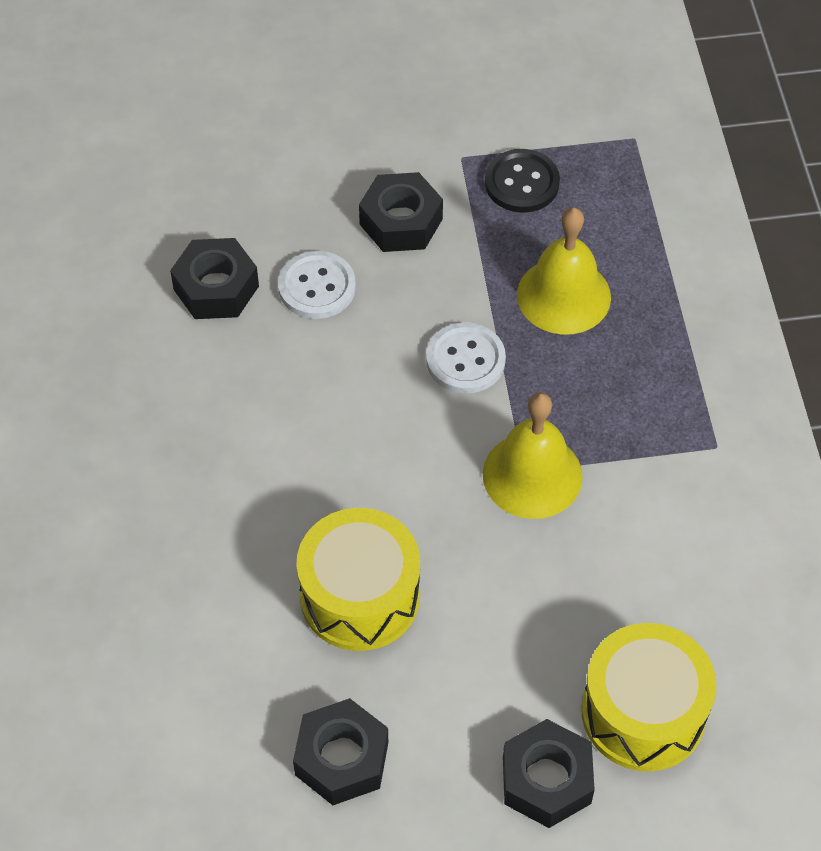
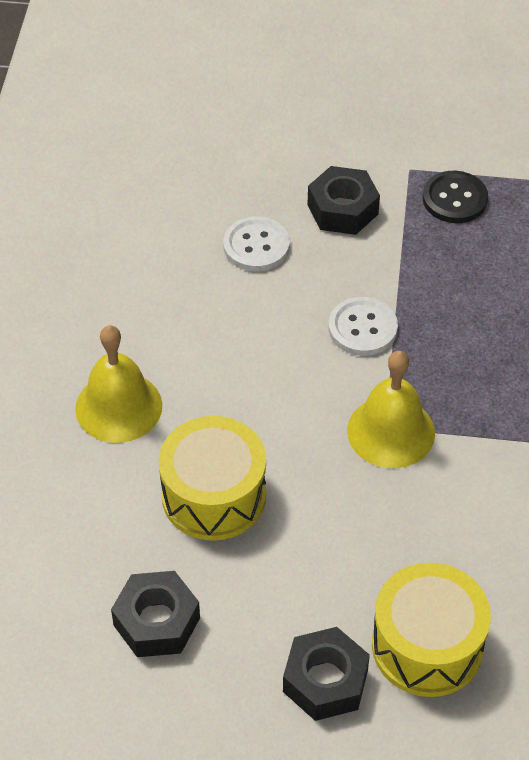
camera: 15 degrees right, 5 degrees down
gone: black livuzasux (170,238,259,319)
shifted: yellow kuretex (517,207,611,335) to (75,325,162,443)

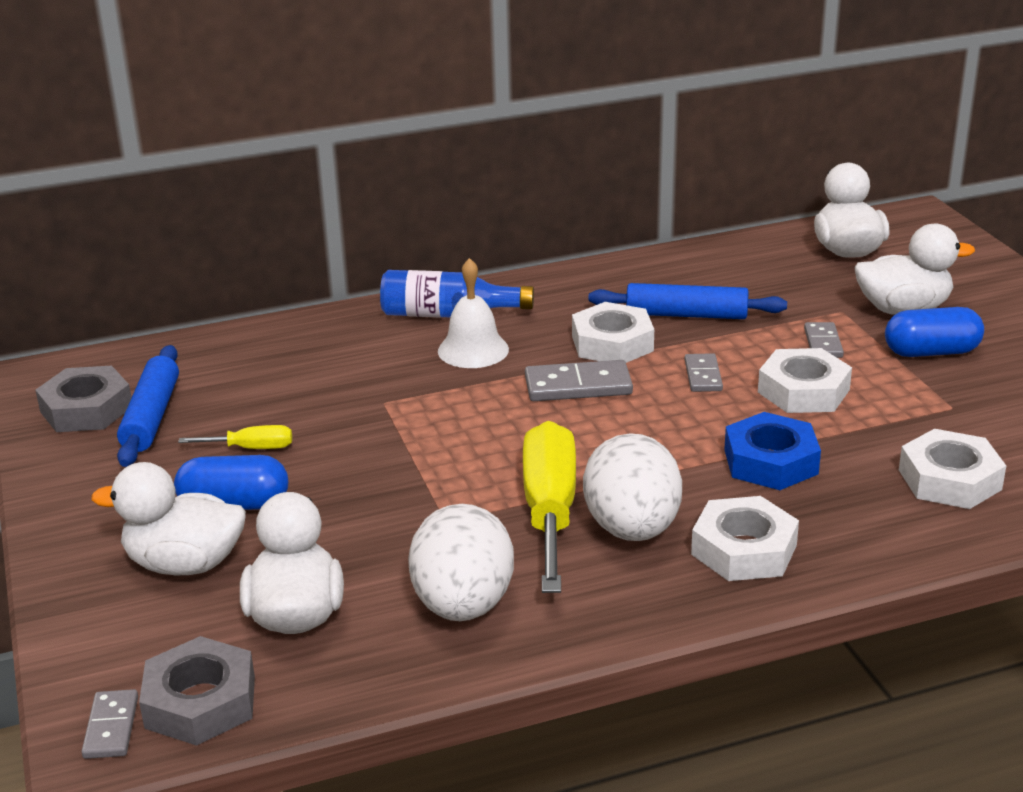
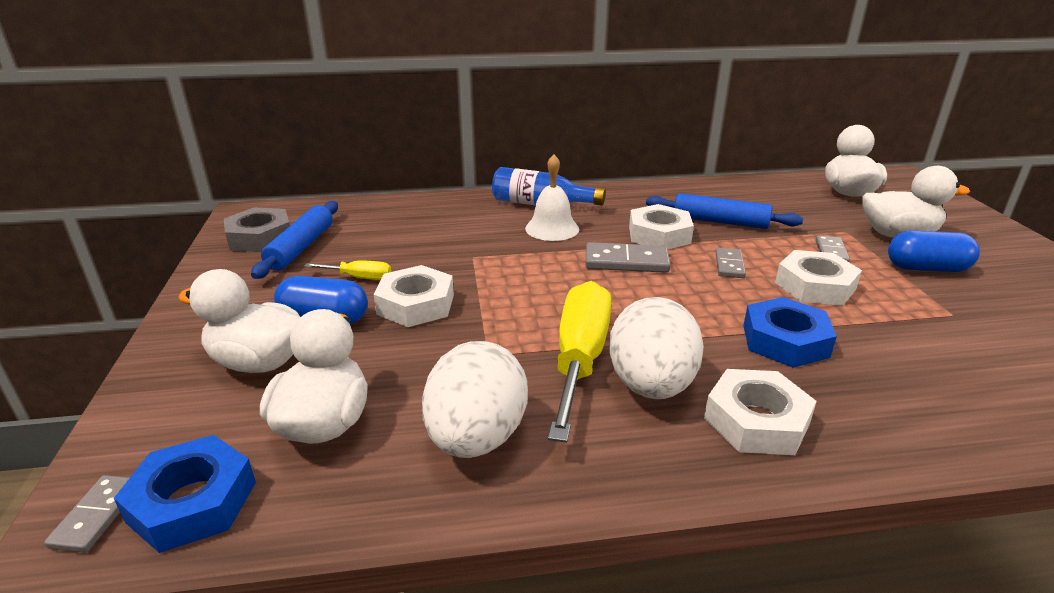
camera: 10 degrees right, 0 degrees up
shifted: white livuzasux (899,429,1006,509) to (374,265,454,327)
repainted: grey livuzasux (139,636,255,746) to blue livuzasux (114,435,256,553)

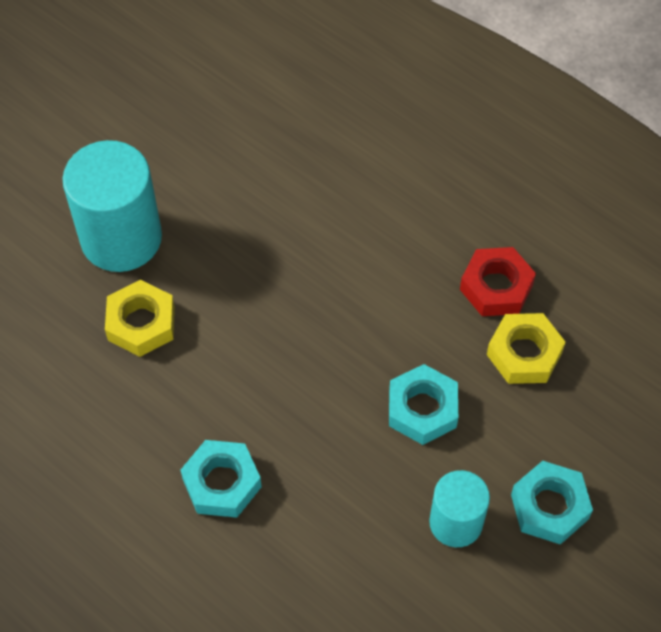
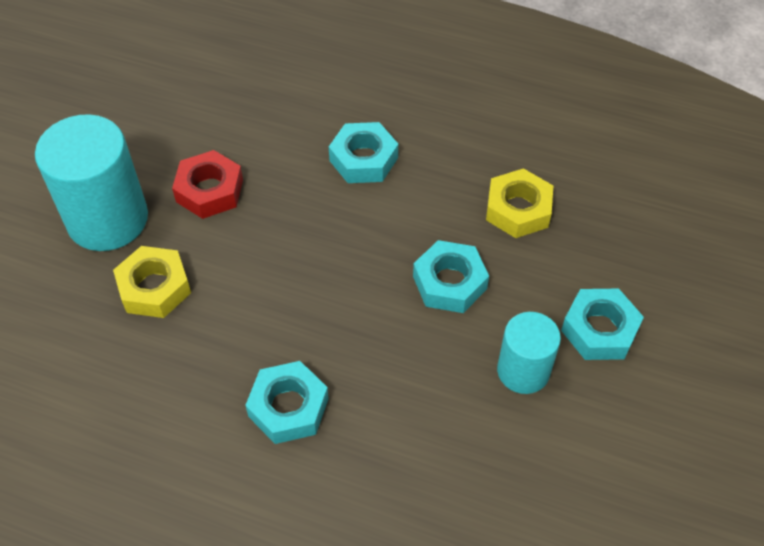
camera: 20 degrees left, 5 degrees down
new: turquoise livuzasux (329,122,398,183)
shifted: red livuzasux (460,247,536,316) to (172,150,243,219)

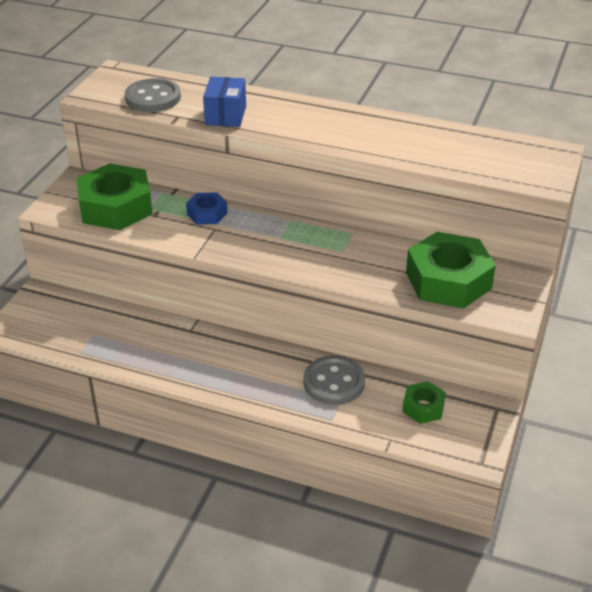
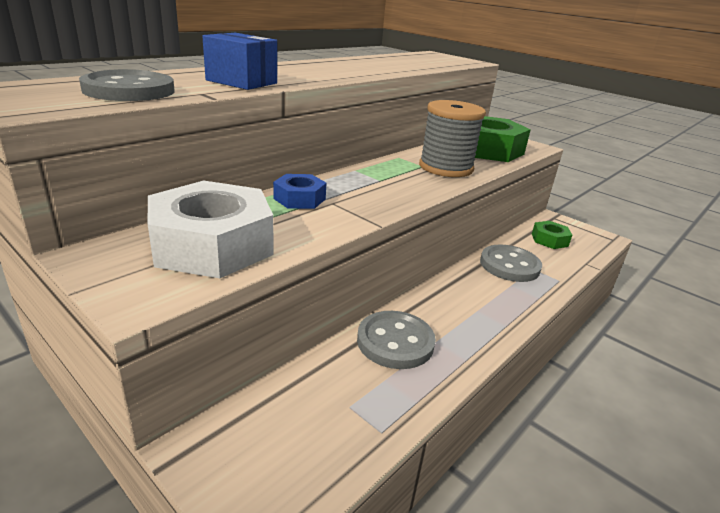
camera: 70 degrees left, 10 degrees down
new: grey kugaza (357,311,436,369); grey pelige (419,100,486,177)
repainted: green livuzasux (76,163,153,230) to white livuzasux (148,181,273,278)

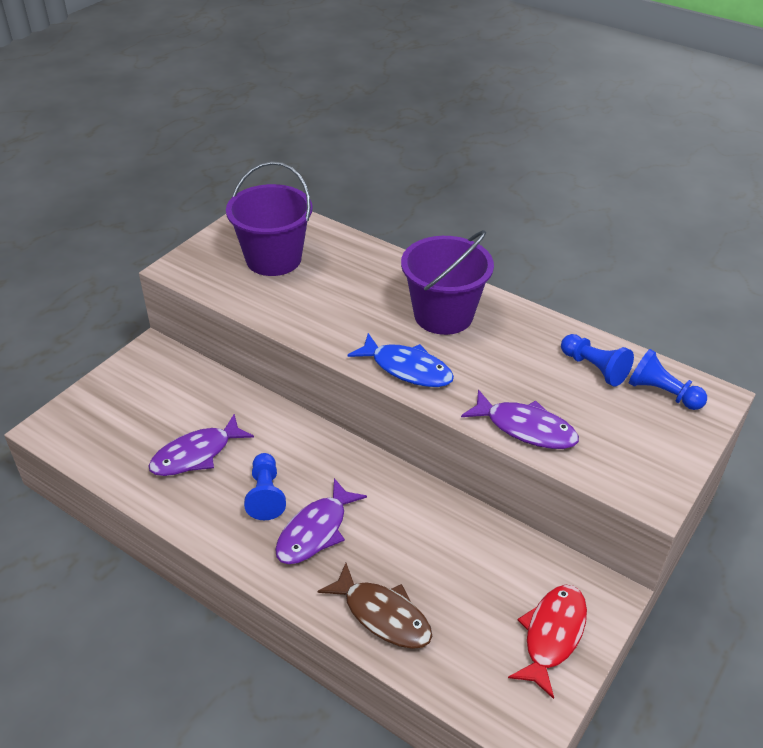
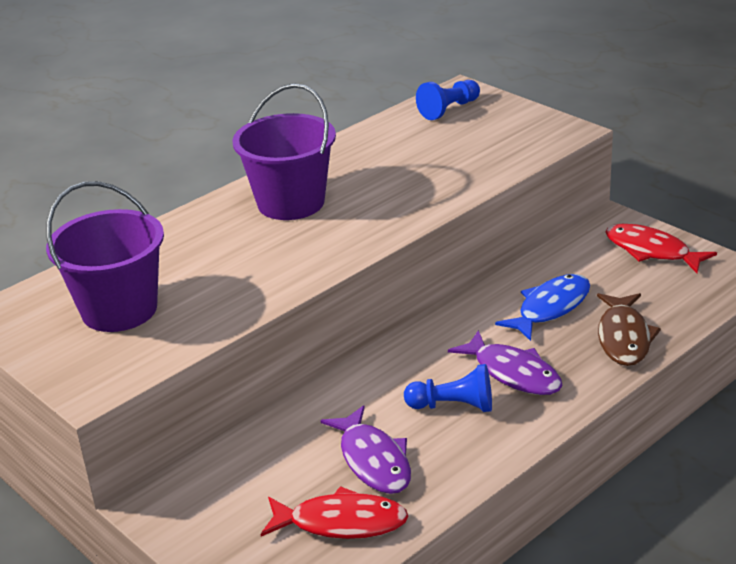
camera: 75 degrees left, 10 degrees down
gone: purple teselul (461,390,579,449); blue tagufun (561,334,634,387)
new: red teselul (261,486,408,539)
shifted: blue teselul (347,333,454,387) to (495,274,590,341)
rotated: brown teselul (317,563,432,649) = (597,293,661,366) 135 degrees clockwise

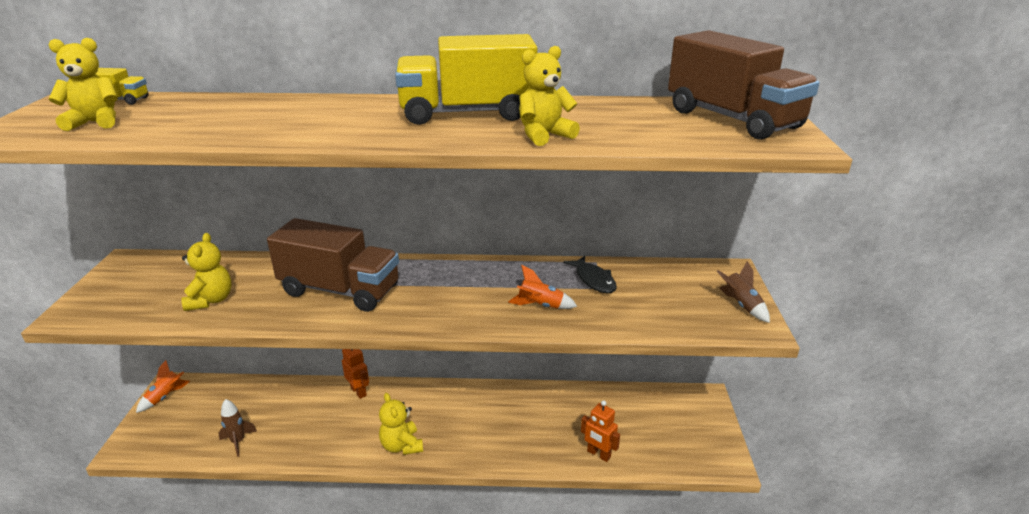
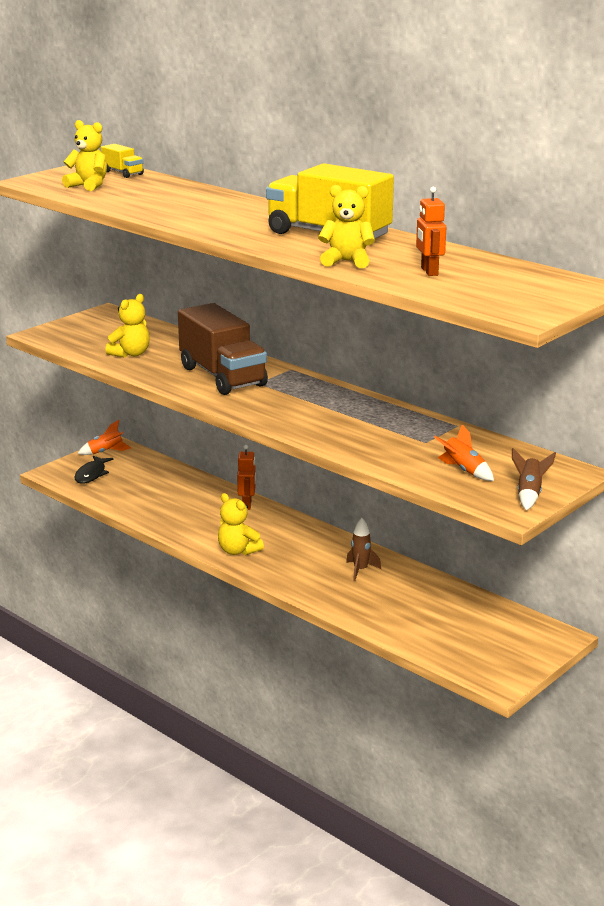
camera: 40 degrees right, 5 degrees down
gone: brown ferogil (668,30,819,140)
shifted: black teselul (563,256,617,293) to (74,456,114,484); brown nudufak (218,399,257,457) to (346,518,381,581); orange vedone (581,400,620,462) to (416,187,446,276); orange nudufak (508,265,578,309) to (434,424,494,481)
rotated: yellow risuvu (379,393,423,455) = (218,493,264,555) 60 degrees counterclockwise

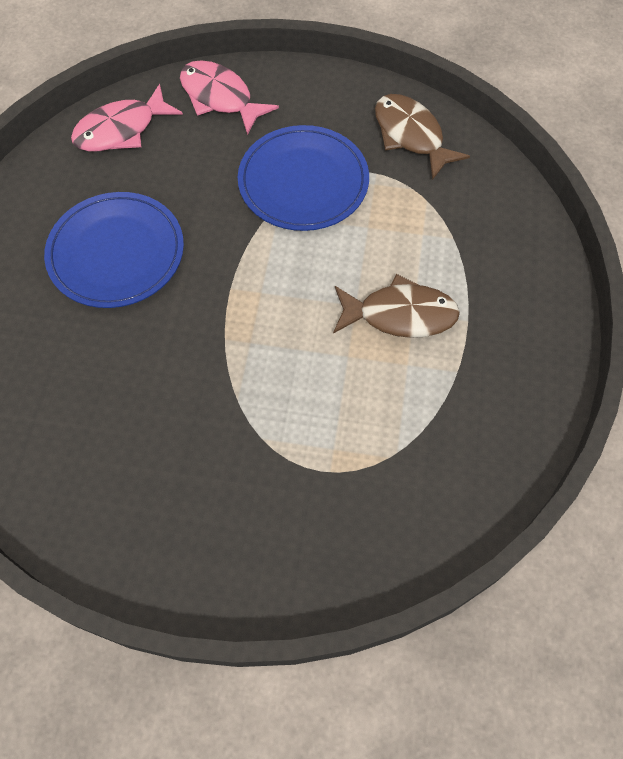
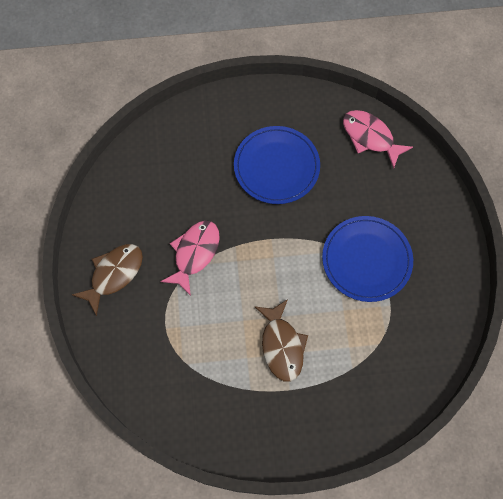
camera: 75 degrees right, 5 degrees up
shifted: brown teselul (375,94,470,180) to (72,244,143,316); pink teselul (180,60,279,135) to (160,220,220,296)

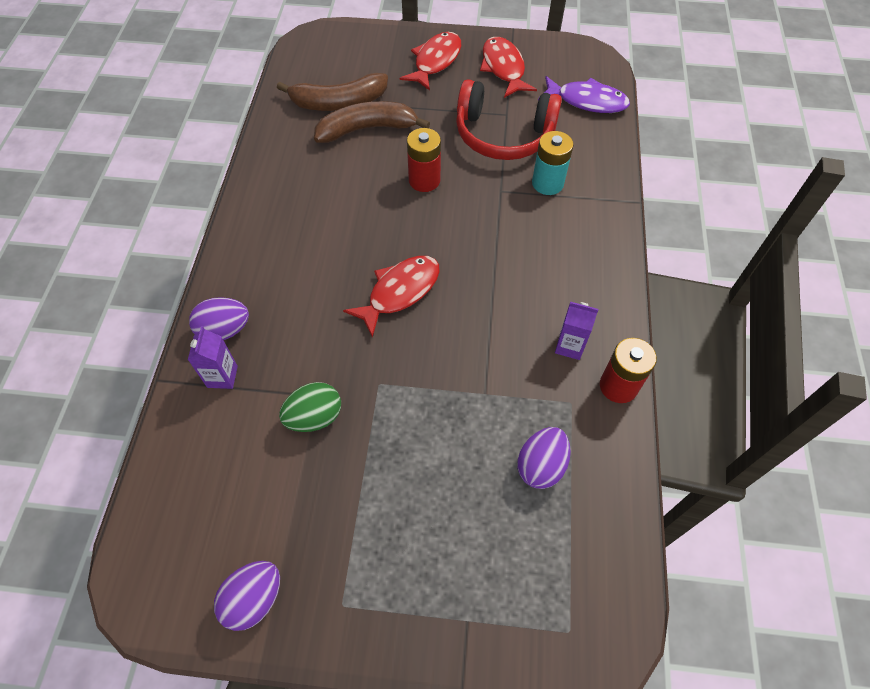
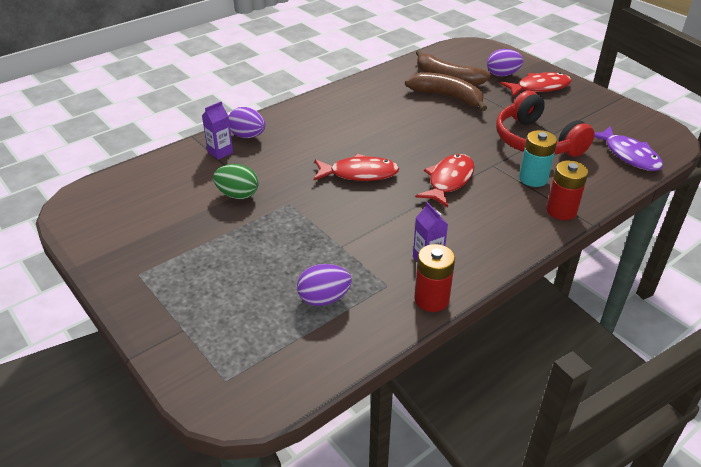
camera: 45 degrees right, 20 degrees down
shifted: red teselul (480,37,537,98) to (415,154,475,207); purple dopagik (214,561,280,631) to (487,49,523,77); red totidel (407,128,441,192) to (546,160,588,220)

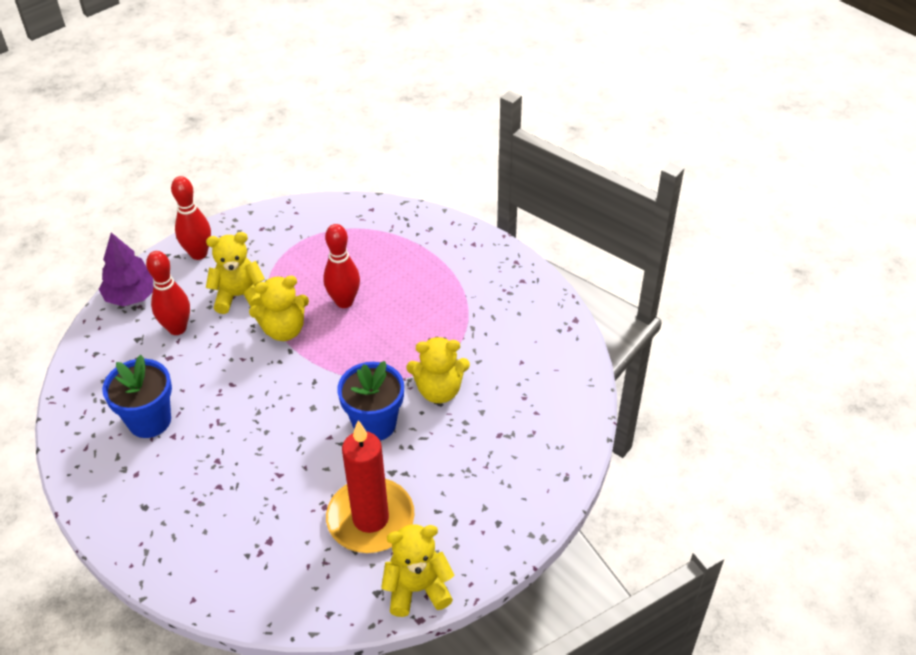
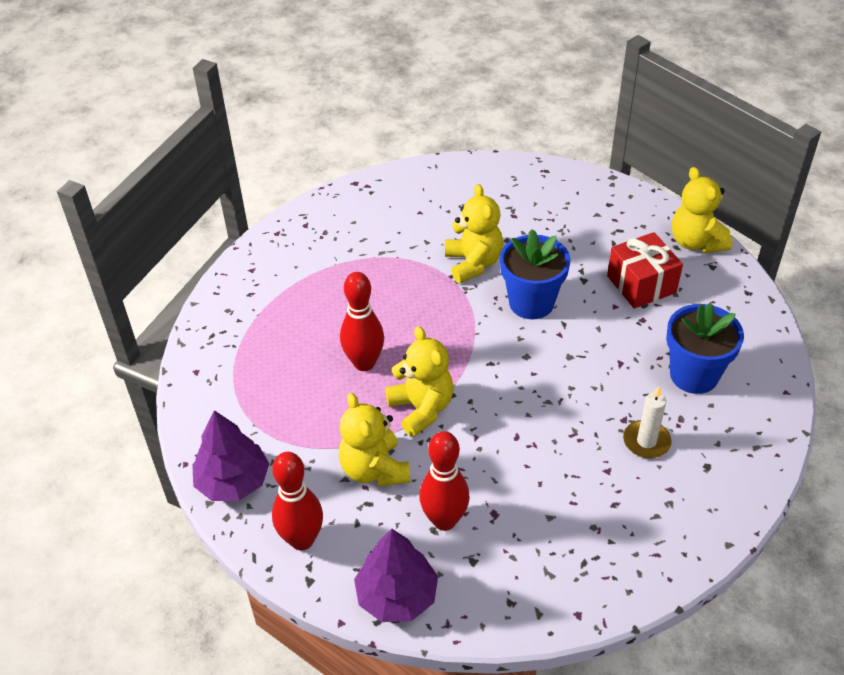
camera: 100 degrees left, 0 degrees up
new: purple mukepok (192,410,270,501); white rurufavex (623,386,672,458)
shifted: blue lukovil (102,355,172,438) to (666,303,744,394)
swapped: red rurufavex (326,420,415,553) to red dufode (607,232,683,309)

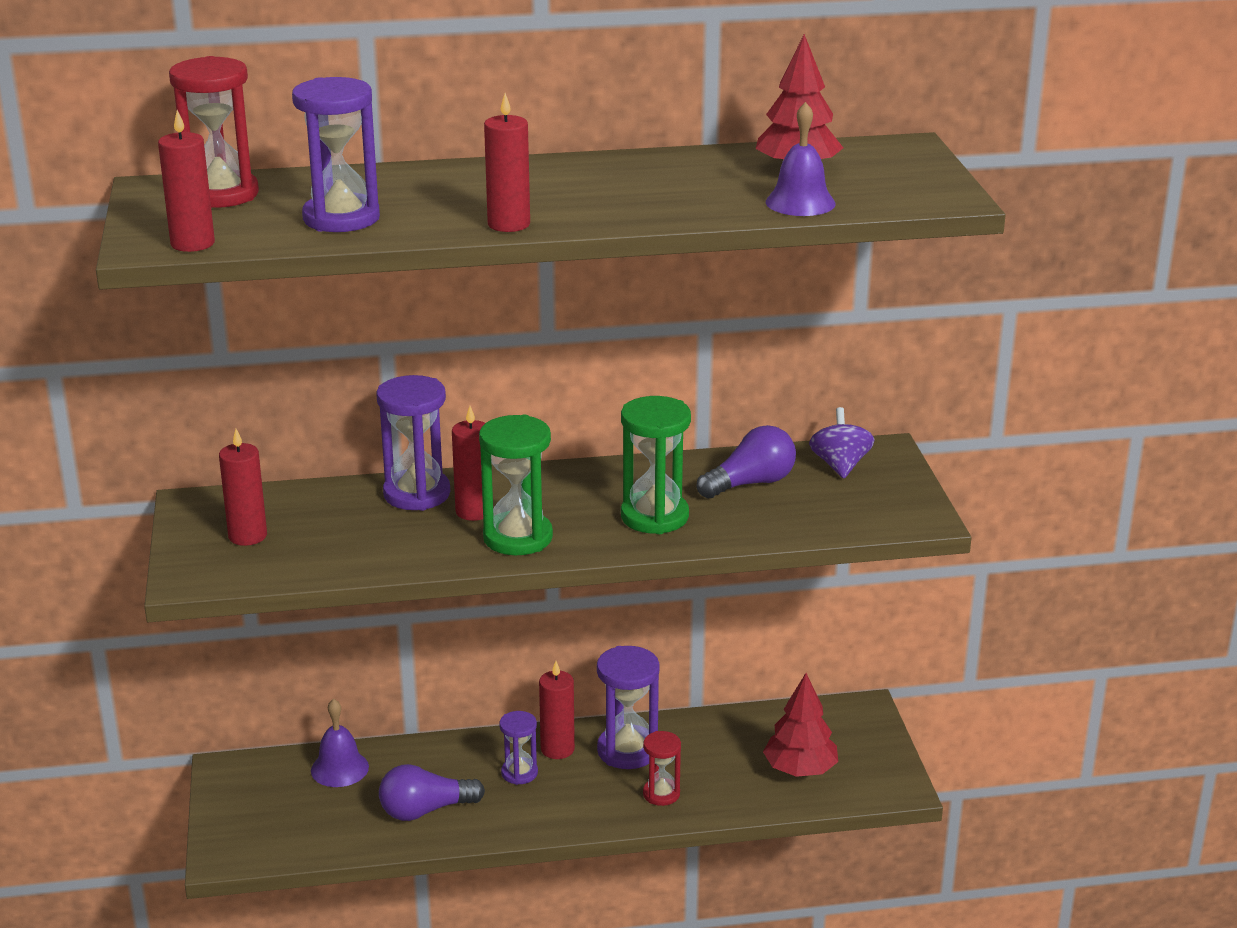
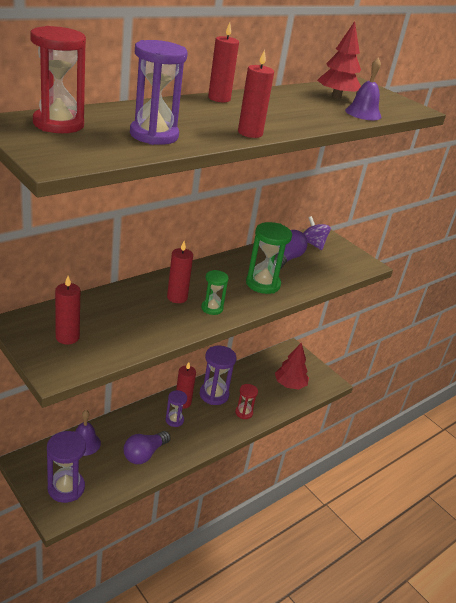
camera: 35 degrees left, 5 degrees up
shifted: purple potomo (376,375,450,511) to (47,431,86,503); red rurufavex (158,110,215,252) to (208,23,239,102)
scaled: green potomo (479,415,553,555) = (201,270,229,315) x0.59

